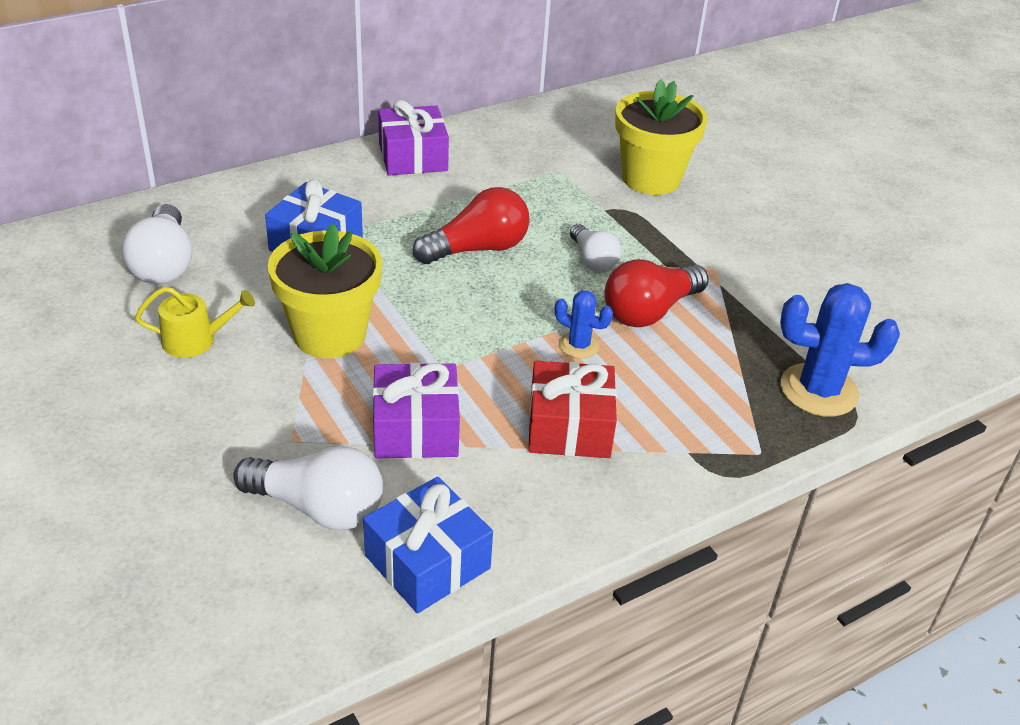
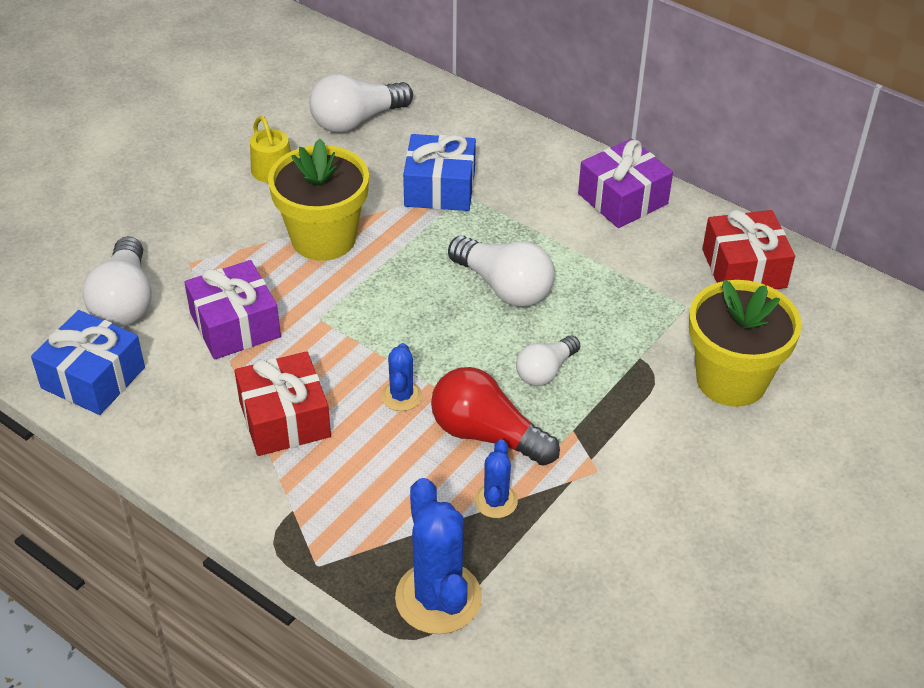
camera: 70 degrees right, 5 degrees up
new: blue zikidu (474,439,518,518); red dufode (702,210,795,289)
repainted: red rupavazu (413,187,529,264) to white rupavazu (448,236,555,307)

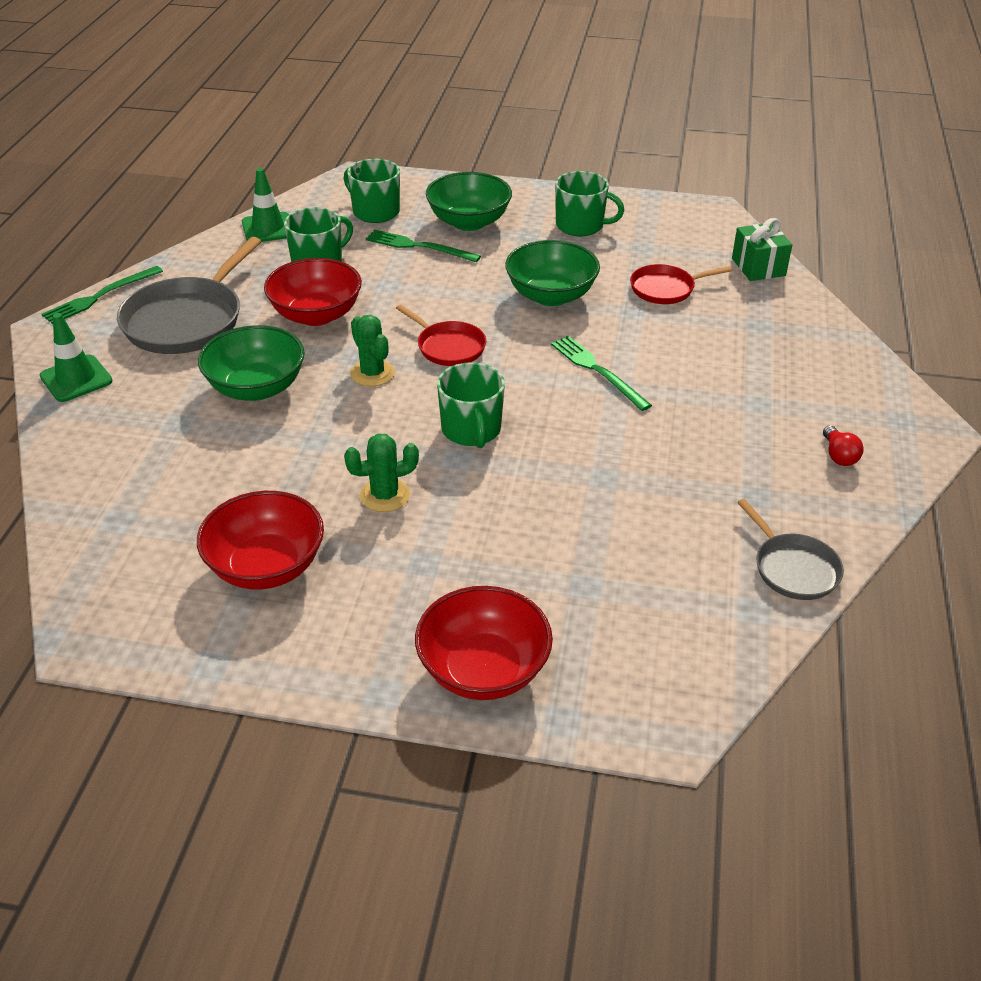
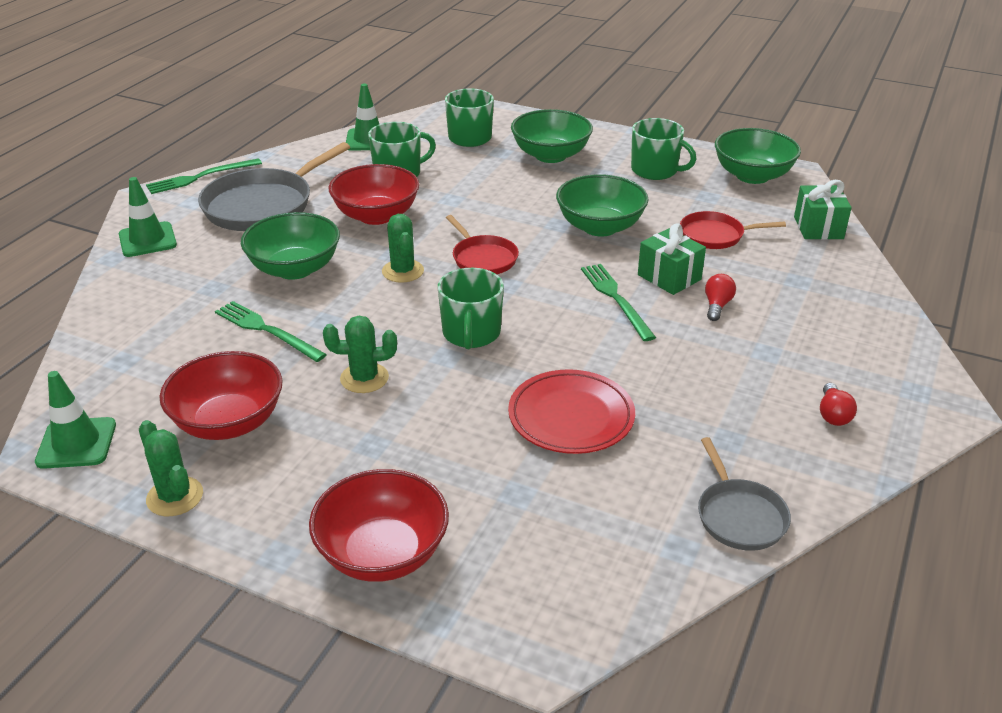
camera: 15 degrees right, 5 degrees down
new: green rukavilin (35,371,116,469); green zikidu (139,420,203,516); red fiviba (508,369,635,454); green dufode (638,223,706,295); red rupavazu (705,274,736,321); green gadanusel (715,128,801,184)
shifted: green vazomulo (366,230,481,262) to (215,301,327,362)

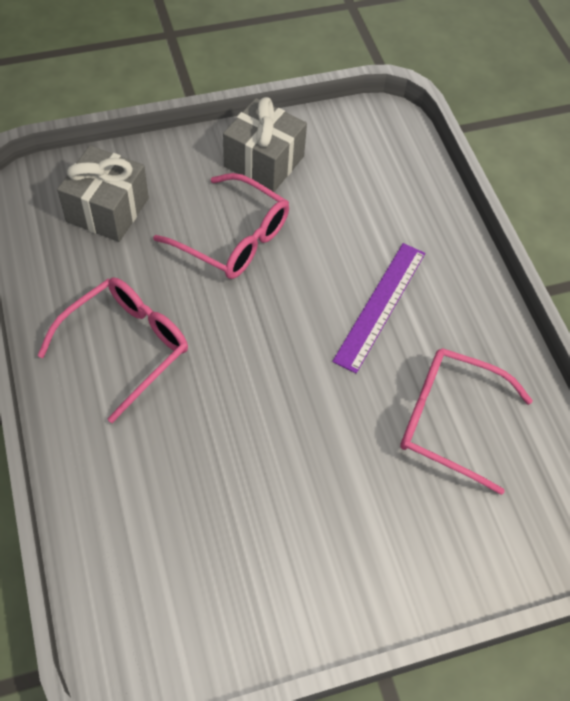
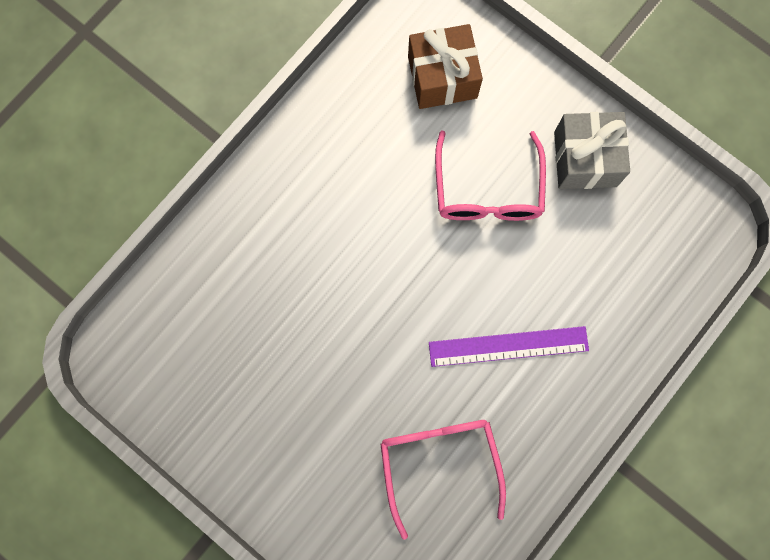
camera: 60 degrees right, 20 degrees up
gone: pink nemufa (37,277,188,423)
repainted: grey dufode (57,145,149,242) to brown dufode (408,24,483,109)

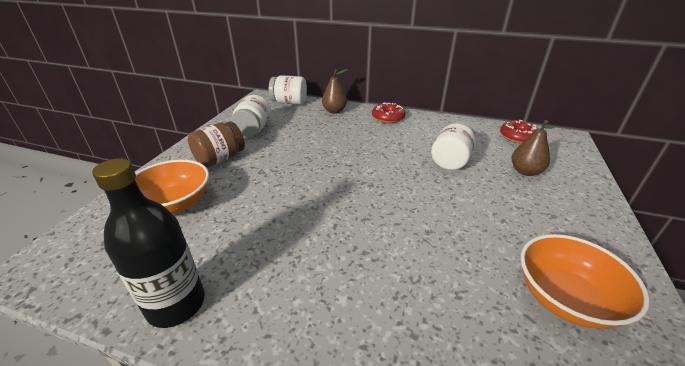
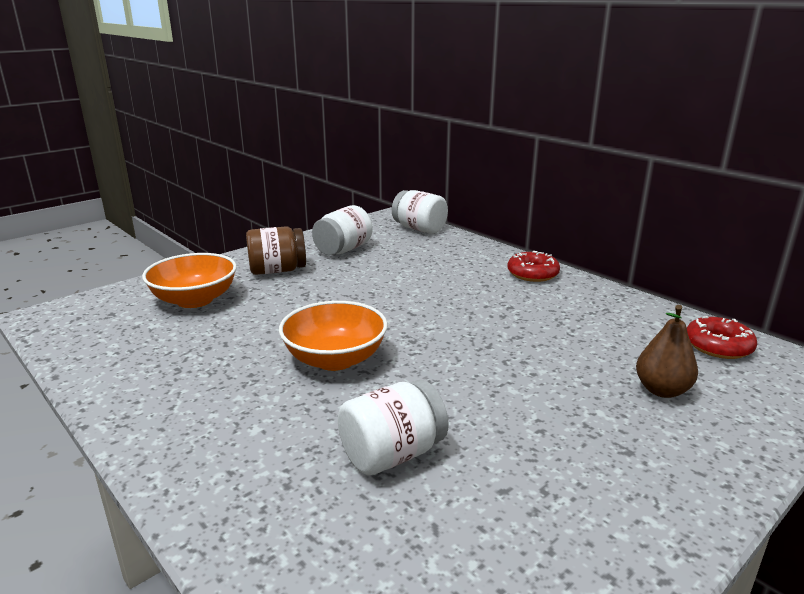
camera: 30 degrees right, 10 degrees down
gone: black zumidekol (92,158,205,328); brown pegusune (322,69,348,114)
shifted: orange gadanusel (520,234,650,329) to (279,301,388,371); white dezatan (431,121,475,170) to (338,380,449,475)

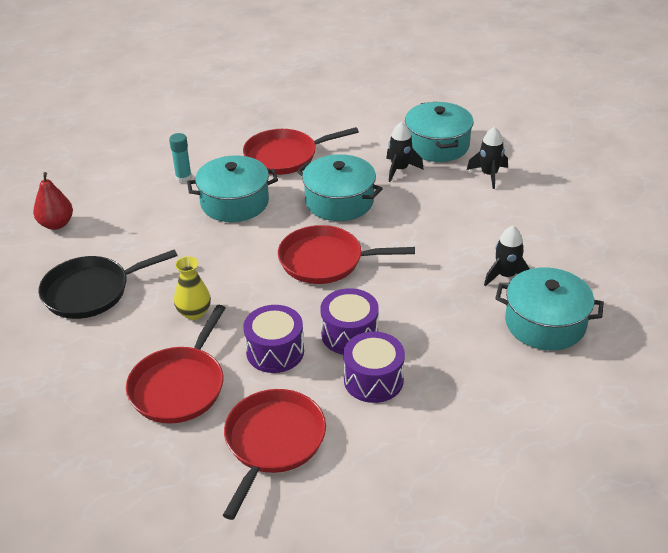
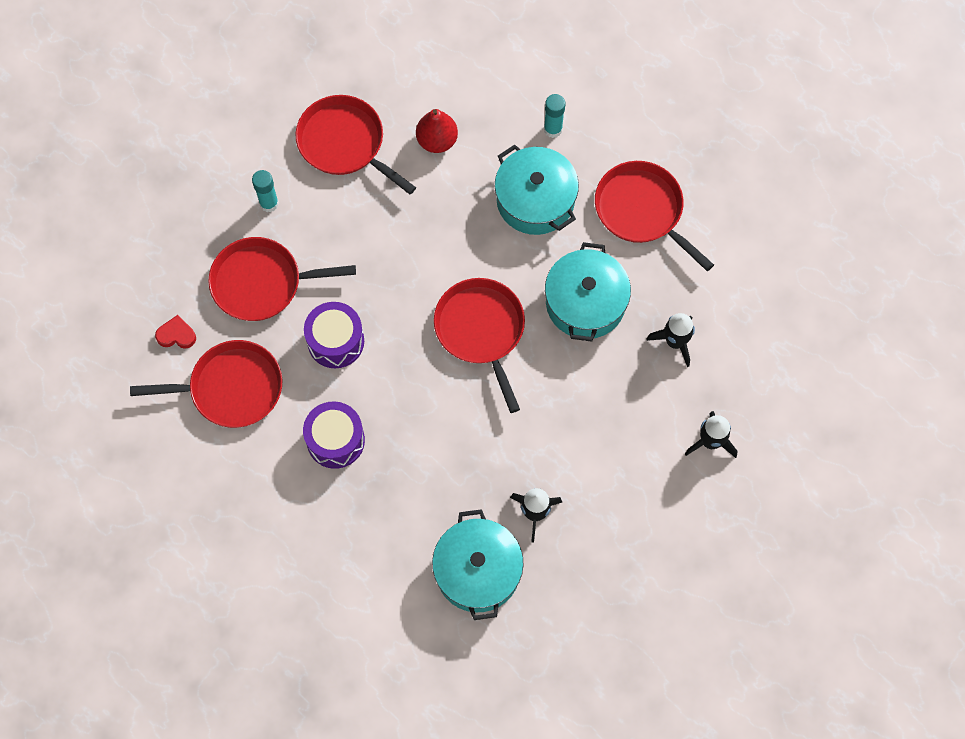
camera: 65 degrees right, 30 degrees up
gone: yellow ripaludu (174,256,211,320); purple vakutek (320,288,379,355); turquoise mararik (405,102,473,162)
new: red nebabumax (155,315,196,349); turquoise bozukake (252,170,279,212)
shifted: red pegusune (33,172,73,230) to (416,109,458,153)
repainted: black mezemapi (38,249,178,319) to red mezemapi (296,95,416,195)

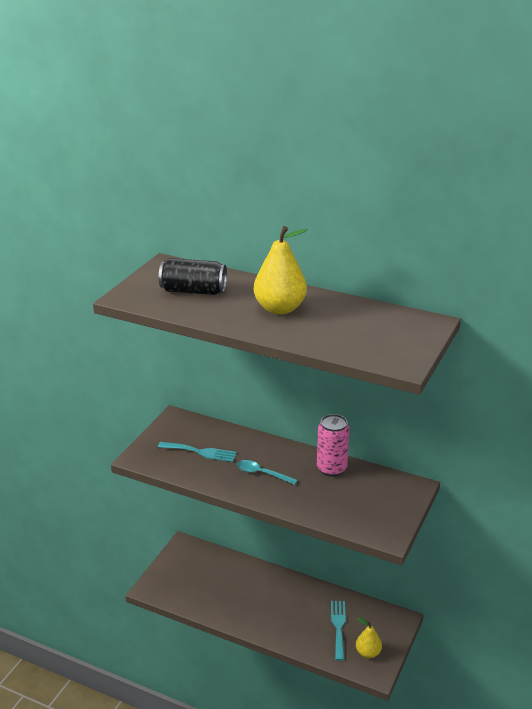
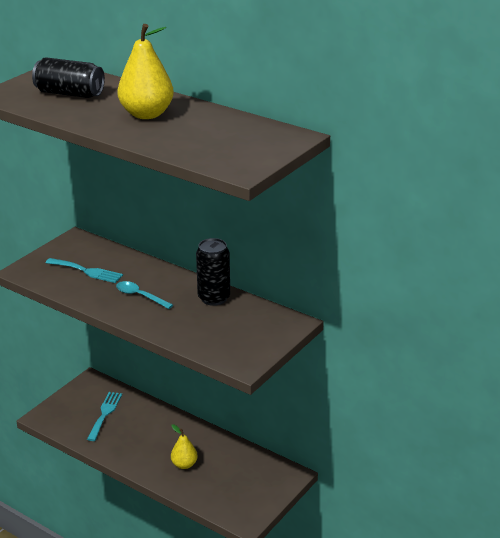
camera: 10 degrees right, 0 degrees up
shifted: turquoise vazomulo (331,601,346,661) to (87,392,122,441); yellow pegusune (356,617,382,658) to (171,424,198,469)
repainted: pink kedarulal (317,414,350,477) to black kedarulal (196,238,230,306)

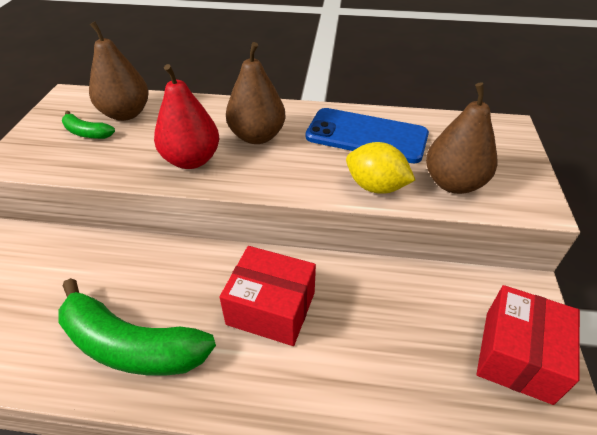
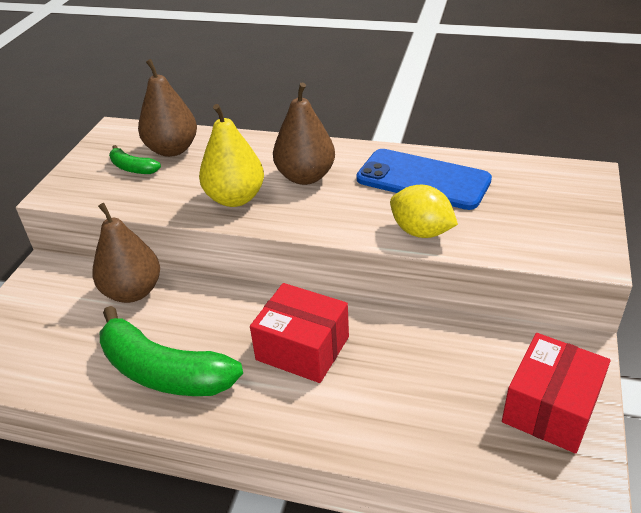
camera: 10 degrees right, 5 degrees down
shifted: brown pegusune (426,82,497,194) to (92,203,160,303)
repainted: red pegusune (154,64,219,169) to yellow pegusune (199,104,264,207)

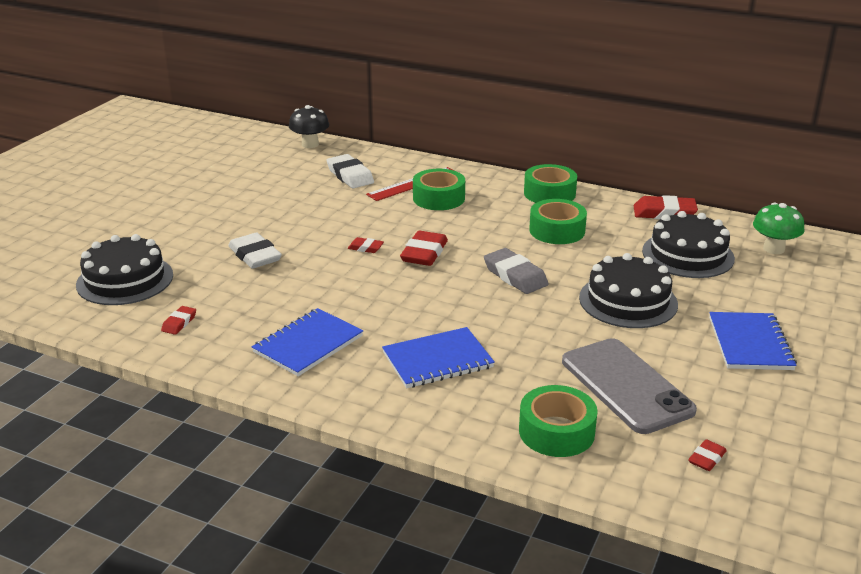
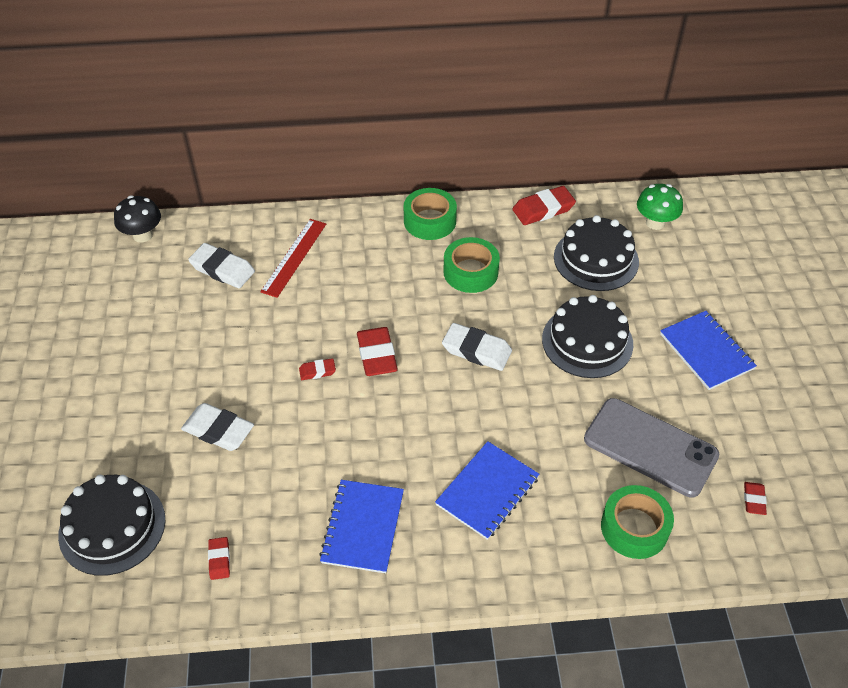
camera: 30 degrees left, 20 degrees up
gone: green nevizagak (413,169,465,210)
repainted: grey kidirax (484,248,549,294) to white kidirax (442,323,512,371)

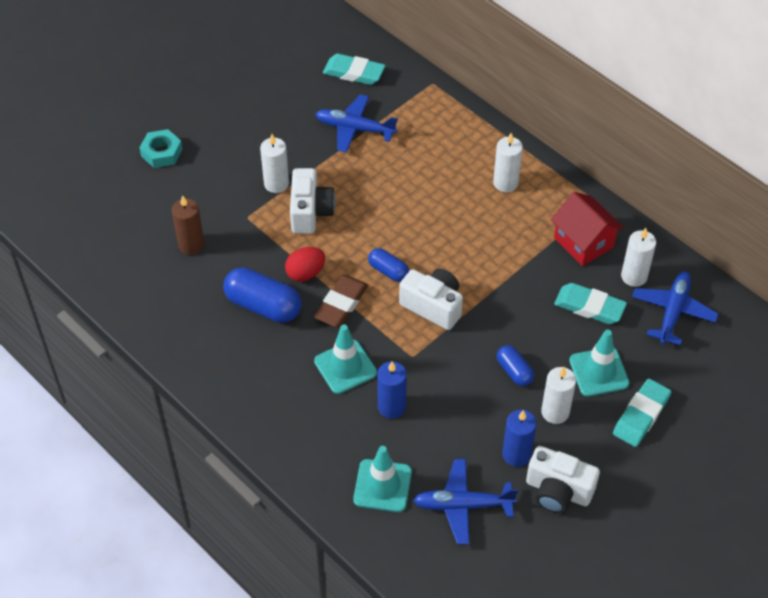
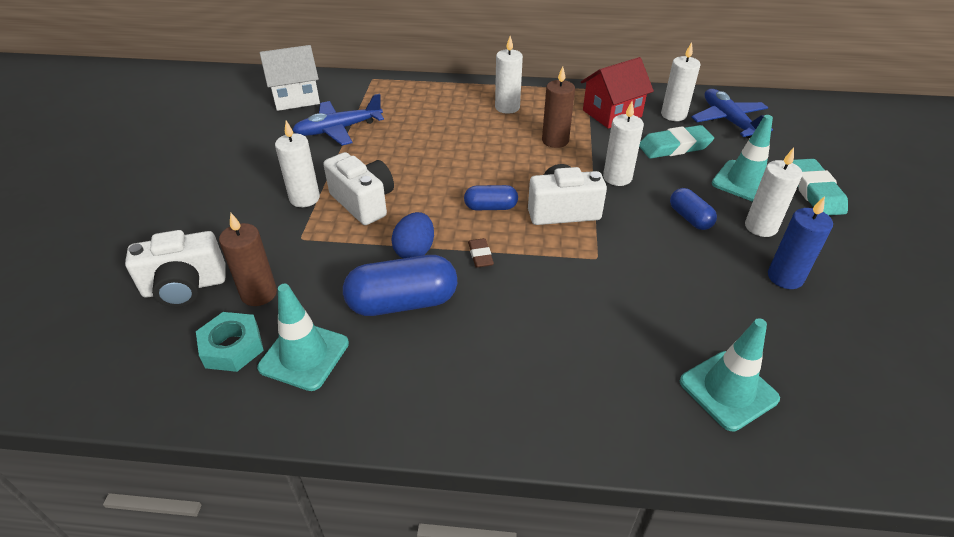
camera: 40 degrees left, 10 degrees down
gone: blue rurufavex (377,361,407,419); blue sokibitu (413,459,518,544)
new: brown rurufavex (542,67,575,148); white rurufavex (603,101,644,186)
shifted: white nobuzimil (526,446,600,513) to (125,230,226,307); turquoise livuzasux (139,129,183,168) to (196,312,264,372); turquoise rukavilin (314,325,377,394) to (257,284,349,391)
swapped: turquoise kidirax (323,53,385,85) to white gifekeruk (260,45,320,111)
repainted: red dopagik (285,247,325,282) to blue dopagik (391,212,434,258)
rotated: red gifekeruk (551,192,624,266) = (581,57,654,129) 45 degrees counterclockwise; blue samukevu (497,345,534,386) = (670,188,717,230) 45 degrees clockwise
scaled: brown kidirax (314,275,368,327) = (468,238,494,268) x0.53

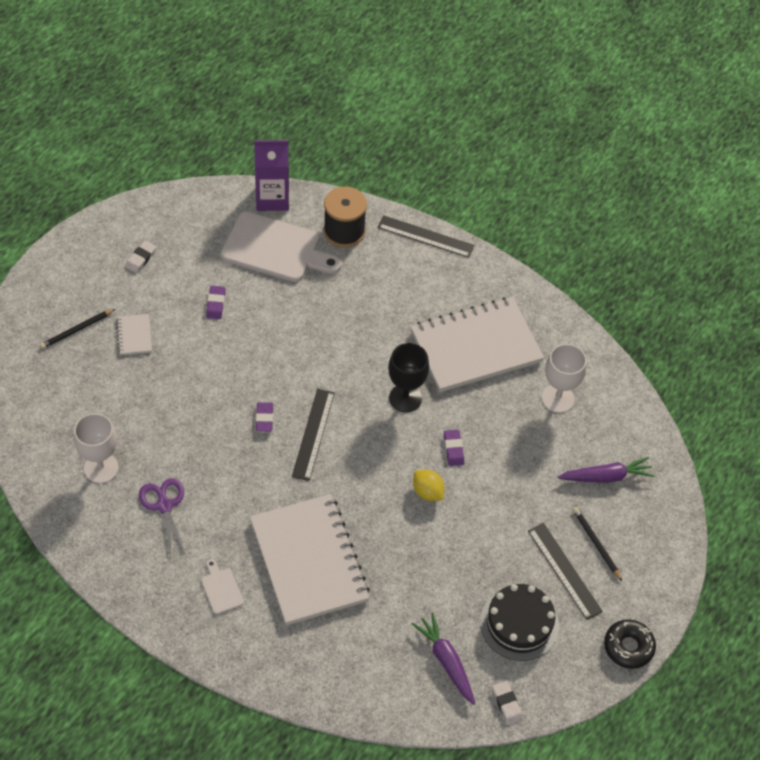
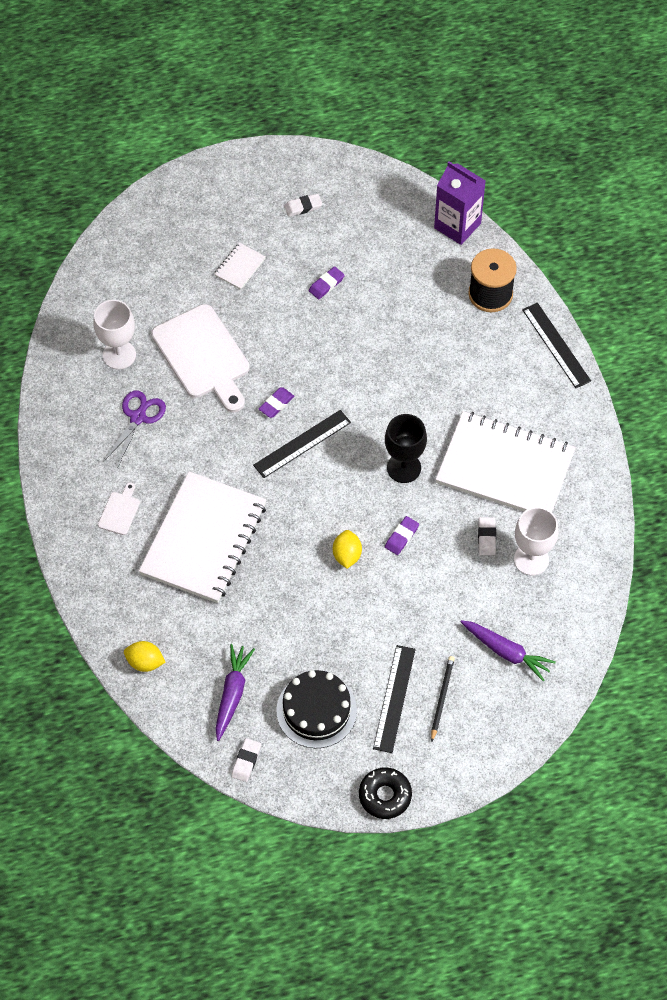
camera: 45 degrees right, 5 degrees up
gone: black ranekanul (40,309,115,349)
new: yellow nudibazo (124,641,166,672); white kidirax (478,517,496,555)
shifted: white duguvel (221,212,342,282) to (151,304,250,412)

